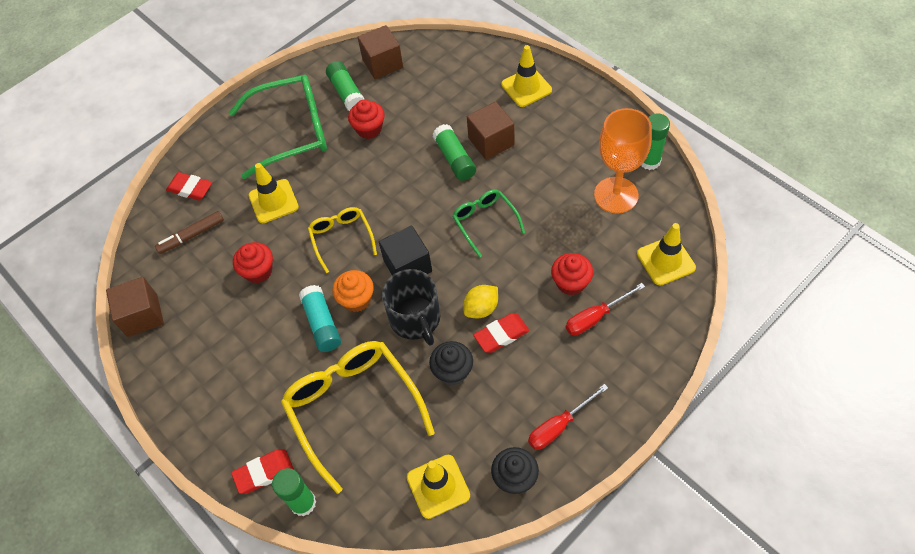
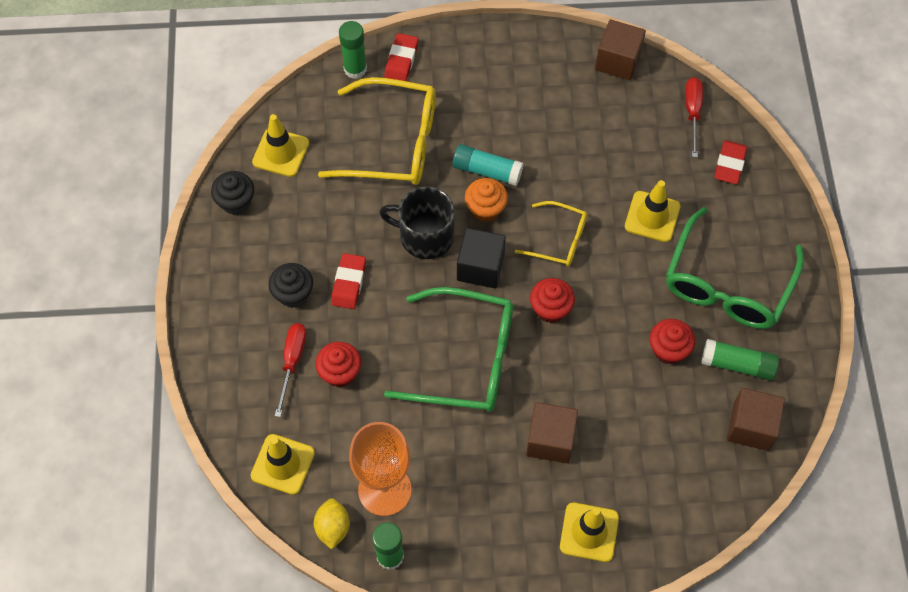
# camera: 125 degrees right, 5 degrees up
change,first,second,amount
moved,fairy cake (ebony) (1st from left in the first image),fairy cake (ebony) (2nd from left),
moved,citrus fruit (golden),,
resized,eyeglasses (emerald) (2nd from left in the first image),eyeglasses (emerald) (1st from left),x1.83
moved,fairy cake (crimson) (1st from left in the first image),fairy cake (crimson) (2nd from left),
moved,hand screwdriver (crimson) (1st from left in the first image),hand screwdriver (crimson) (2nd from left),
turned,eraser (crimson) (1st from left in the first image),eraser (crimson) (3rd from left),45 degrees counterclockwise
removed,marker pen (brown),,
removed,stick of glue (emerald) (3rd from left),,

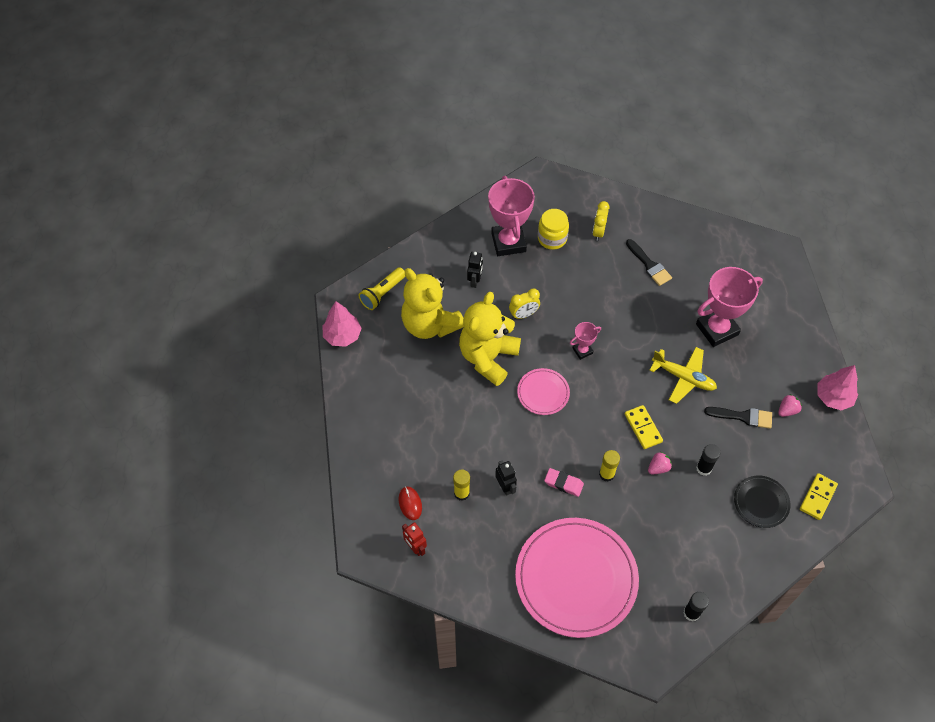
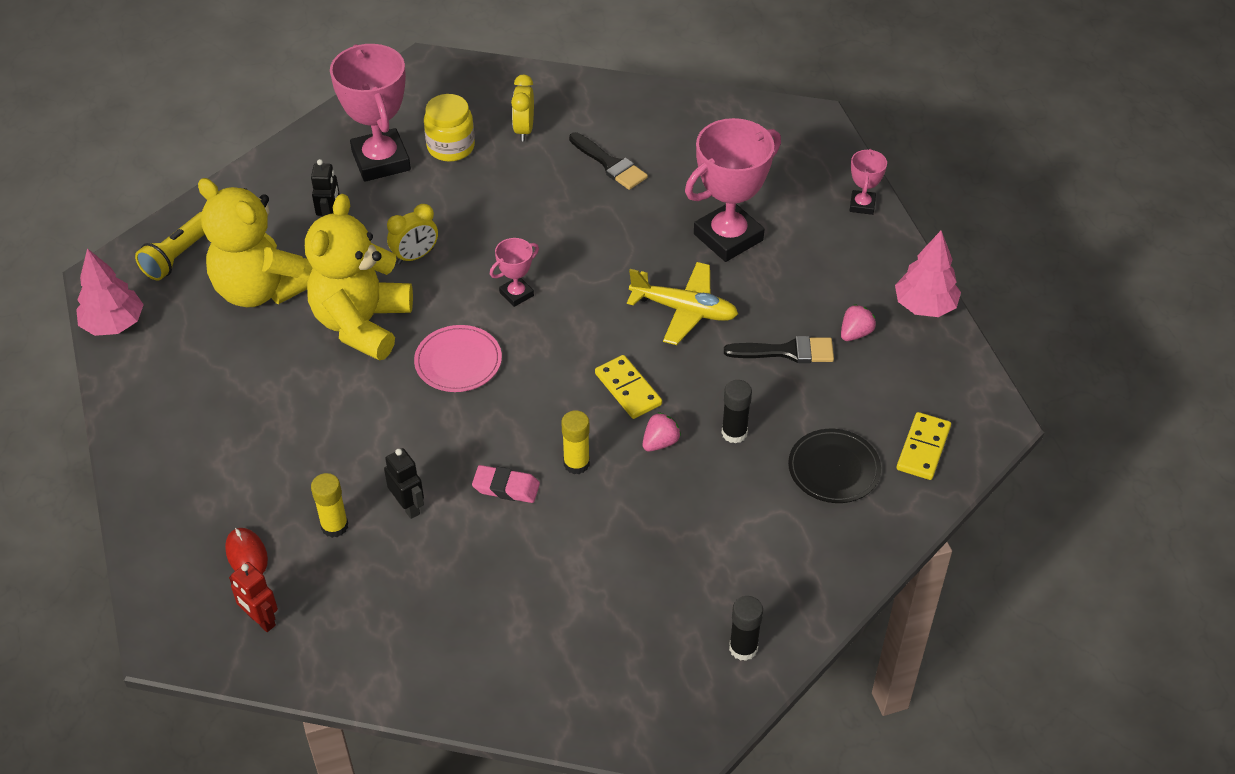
# camera: 10 degrees left, 10 degrees down
change,first,second,amount
added,,award cup (rose-pink) (4th from left),
removed,dinner plate (rose-pink) (2nd from left),,

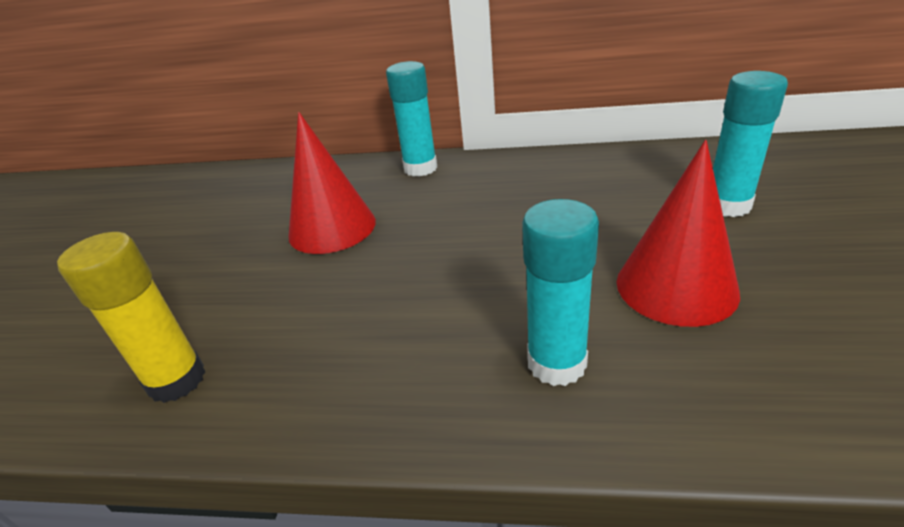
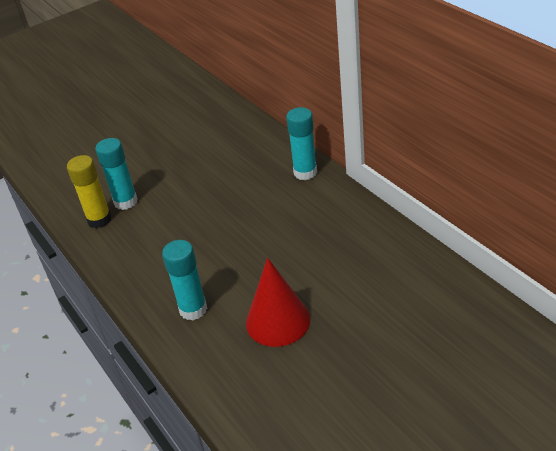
# camera: 50 degrees right, 5 degrees up
change,first,second,amount
moved,stick of glue (aqua) (3rd from left in the first image),stick of glue (aqua) (1st from left),
removed,cone shape (crimson) (1st from left),,

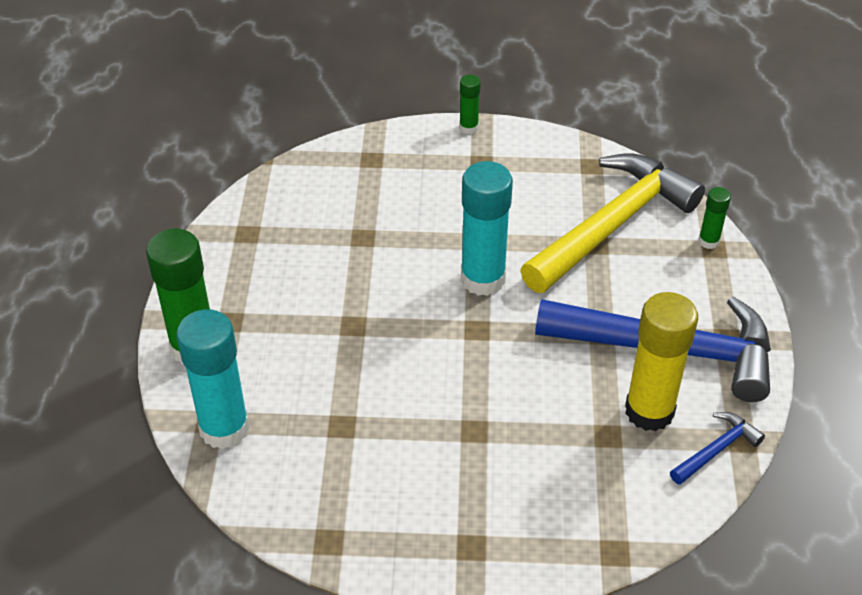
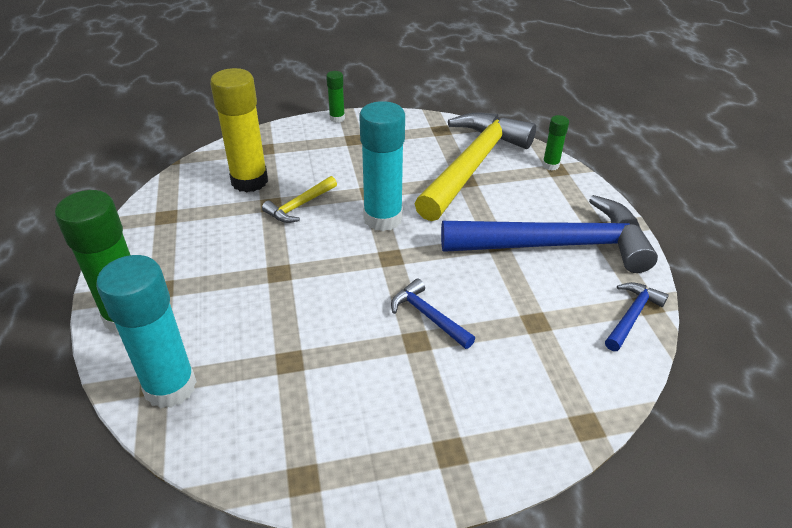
# camera: 15 degrees left, 5 degrees down
change,first,second,amount
moved,stick of glue (golden),,
added,,carpenter's hammer (golden) (1st from left),
added,,carpenter's hammer (royal blue) (1st from left),

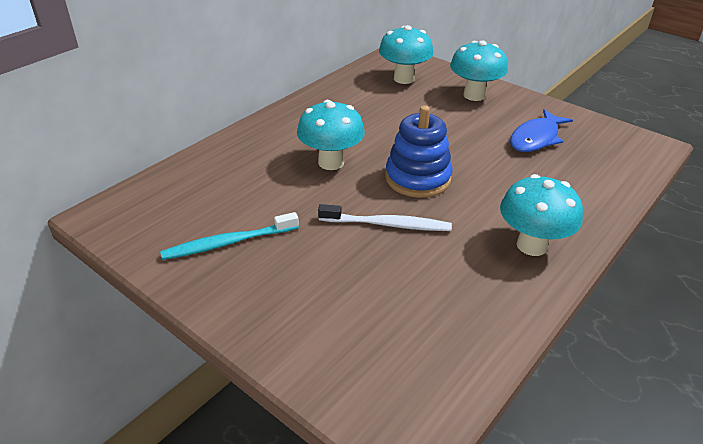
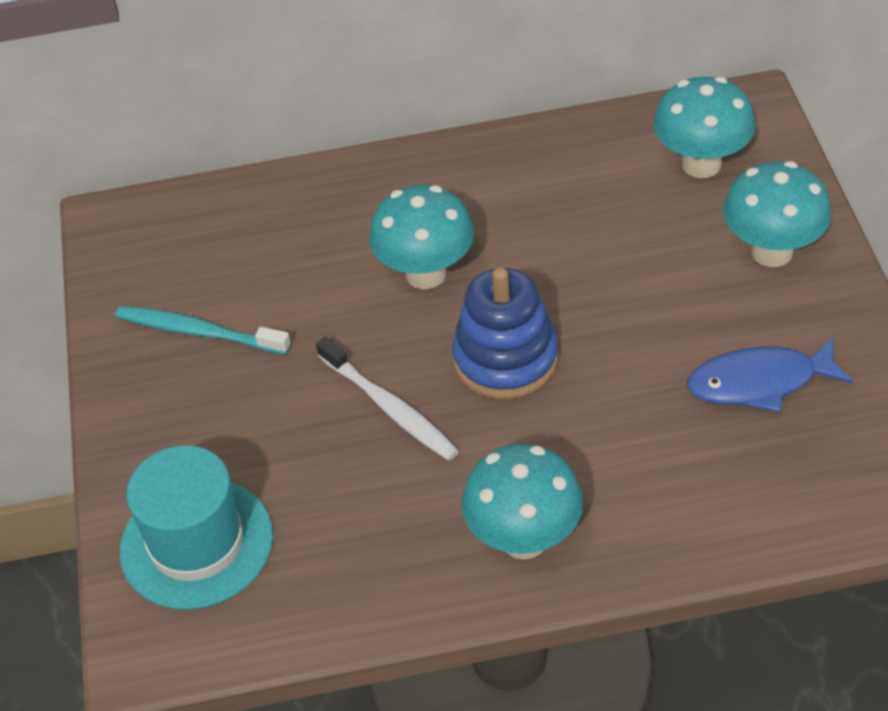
# camera: 45 degrees right, 10 degrees up
change,first,second,amount
added,,top hat (aqua),

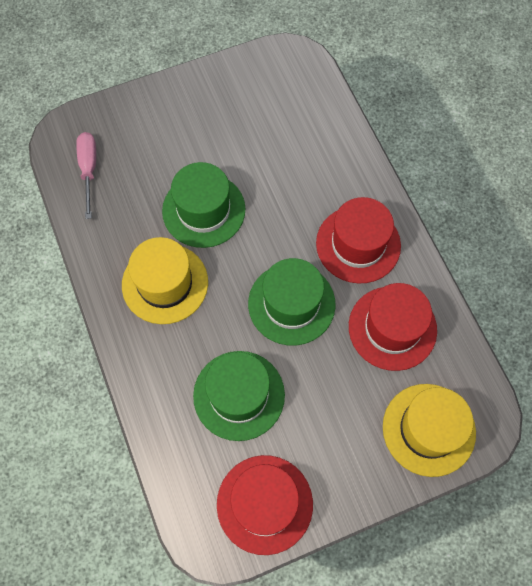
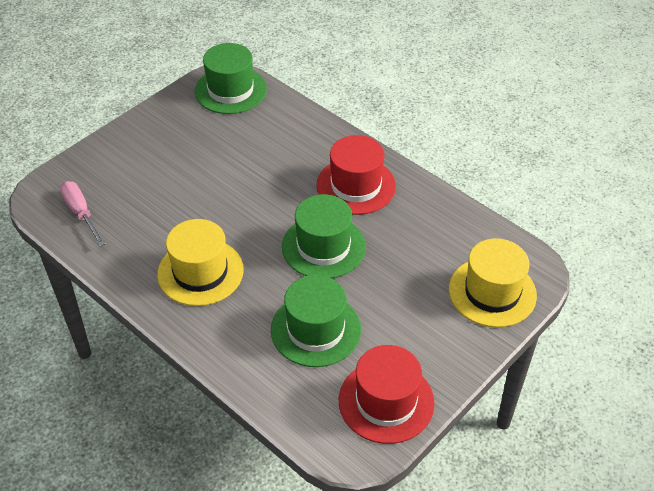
# camera: 25 degrees left, 20 degrees down
change,first,second,amount
moved,top hat (emerald) (1st from left),,
removed,top hat (crimson) (3rd from left),,

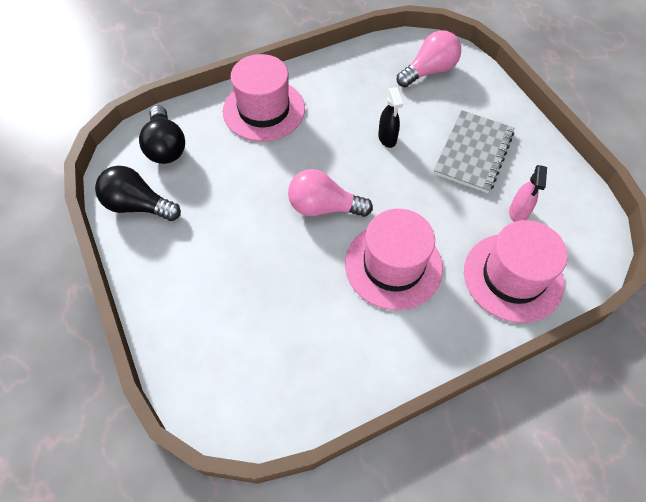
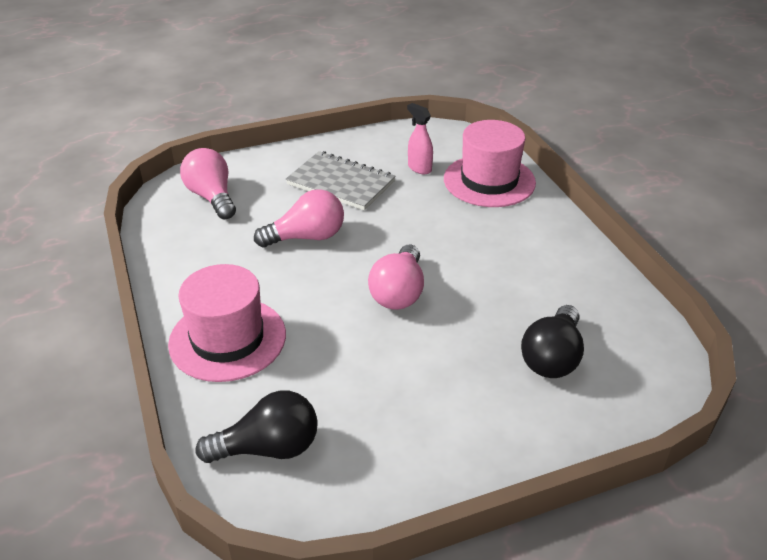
# camera: 85 degrees left, 20 degrees down
change,first,second,amount
replaced,spray bottle (ebony),bulb (rose-pink) (2nd from left),
turned,spray bottle (rose-pink),,150 degrees counterclockwise
moved,bulb (ebony) (1st from left in the first image),bulb (ebony) (2nd from left),
removed,top hat (rose-pink) (2nd from left),,

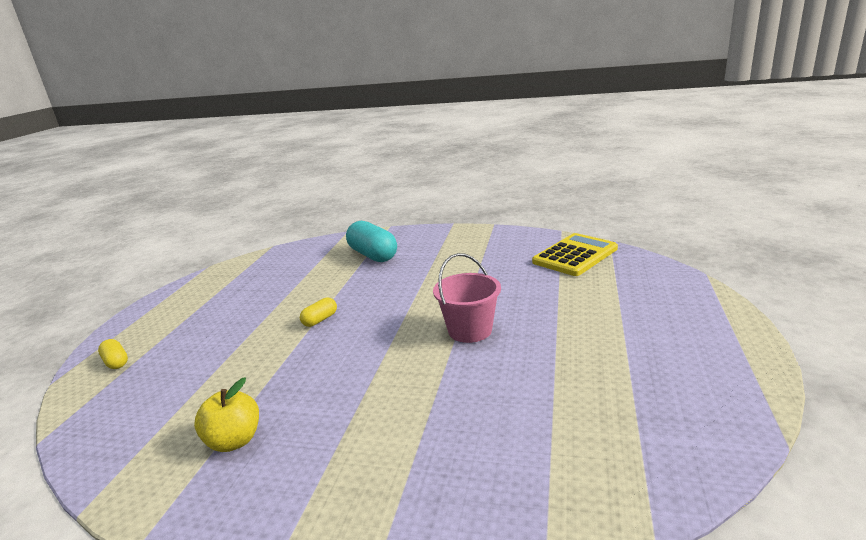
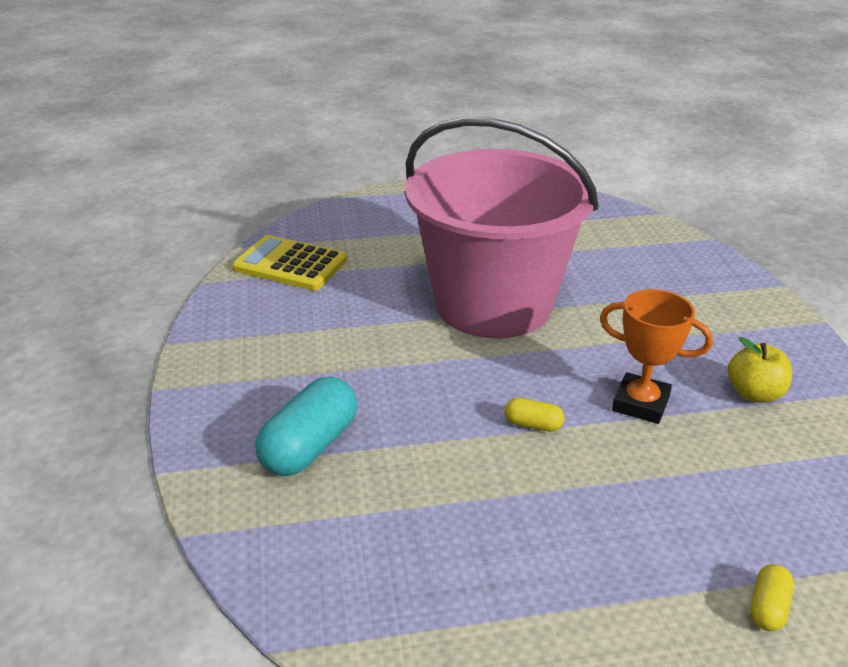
# camera: 115 degrees left, 10 degrees up
change,first,second,amount
resized,bucket (rose-pink),,x2.44
added,,award cup (orange),

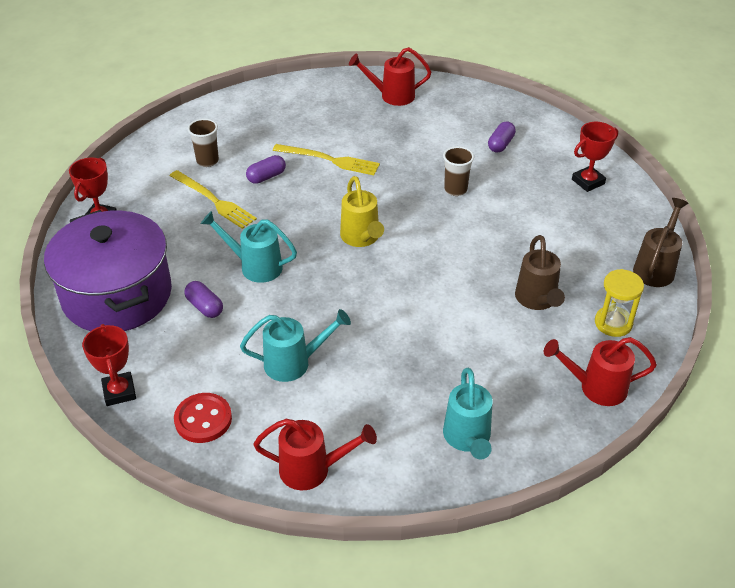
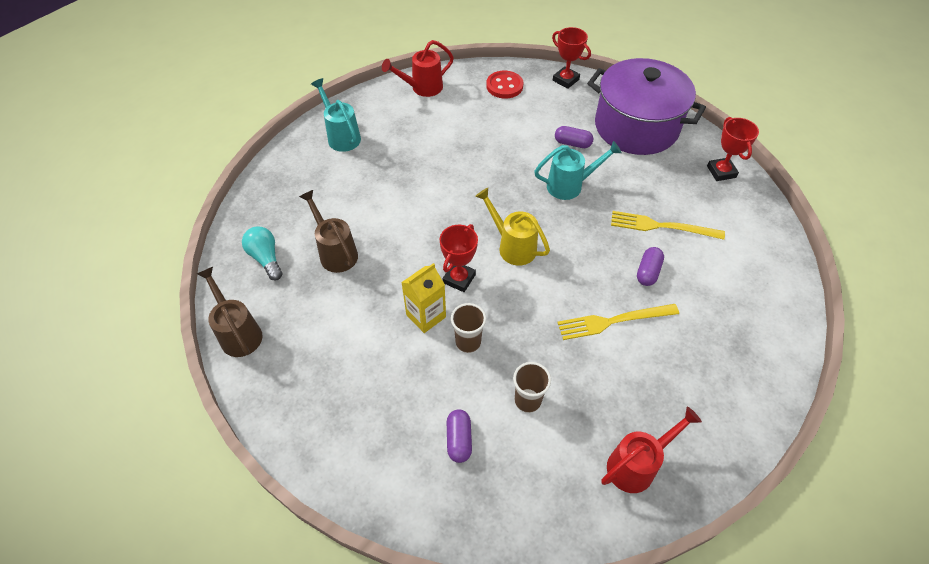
# camera: 150 degrees right, 10 degrees up
change,first,second,amount
turned,sprinkling can (brown) (2nd from left in the first image),sprinkling can (brown) (1st from left),150 degrees clockwise
replaced,sand timer (golden),bulb (aqua),
added,,carton (golden),
moved,award cup (crimson) (3rd from left in the first image),award cup (crimson) (1st from left),
moved,tumbler (brown) (1st from left in the first image),tumbler (brown) (2nd from left),
removed,sprinkling can (aqua) (2nd from left),,
removed,sprinkling can (crimson) (3rd from left),,

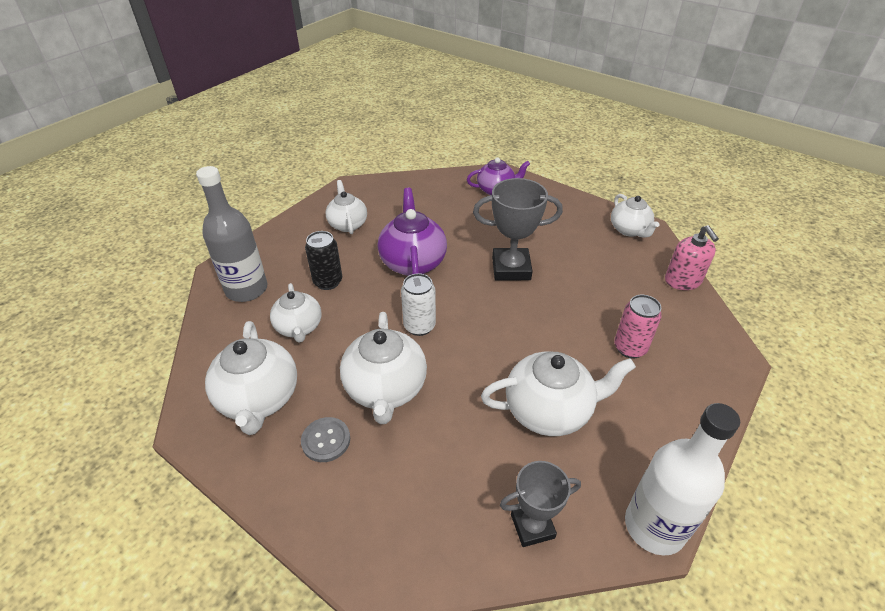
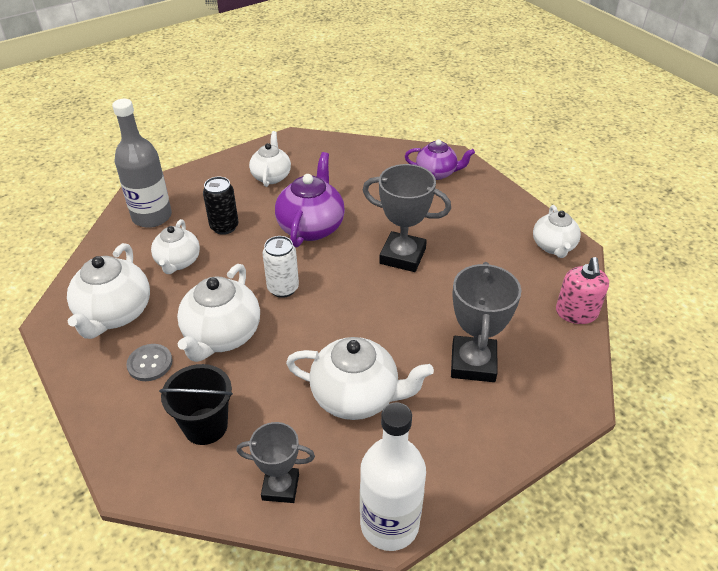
# camera: 20 degrees right, 0 degrees up
change,first,second,amount
added,,bucket (ebony),
replaced,can (rose-pink),award cup (ash-grey) (3rd from left),

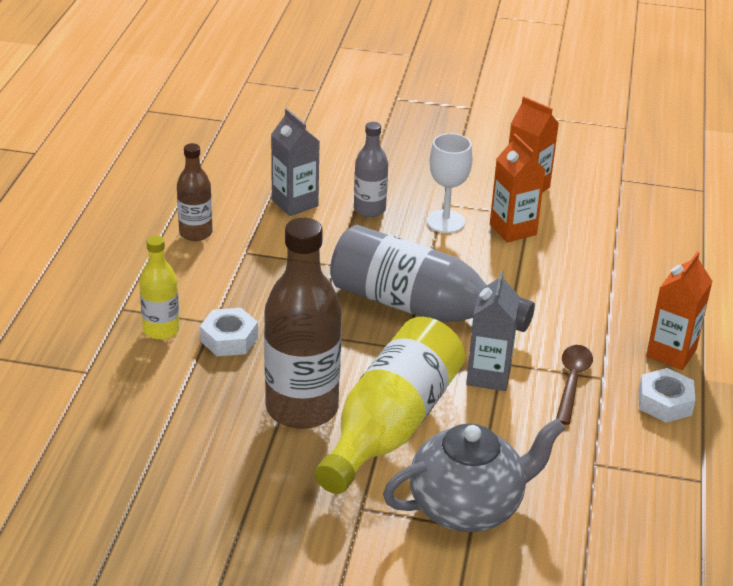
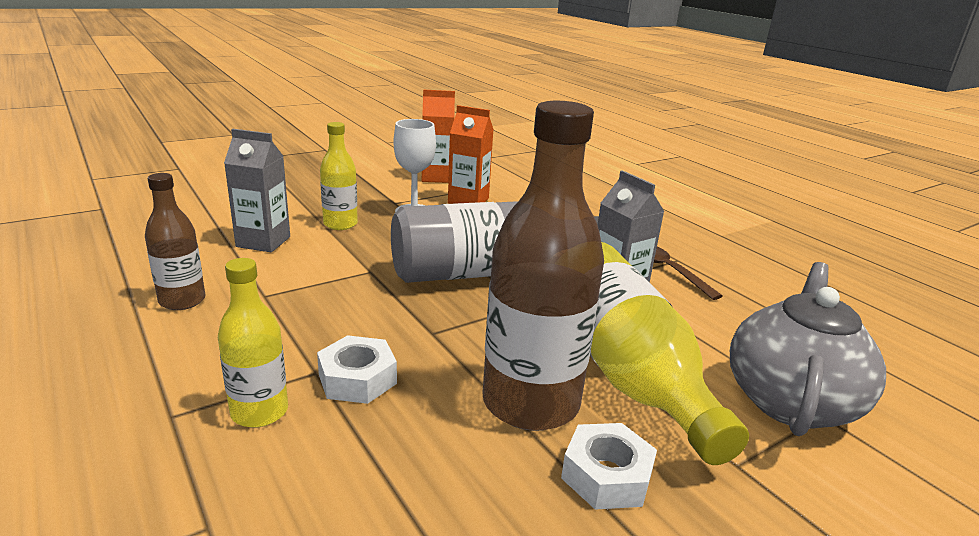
# camera: 45 degrees left, 10 degrees down
change,first,second,amount
recoloured,flask (ash-grey) (1st from left),flask (golden) (2nd from left),
moved,nut (white) (2nd from left),,
removed,carton (orange) (3rd from left),,

